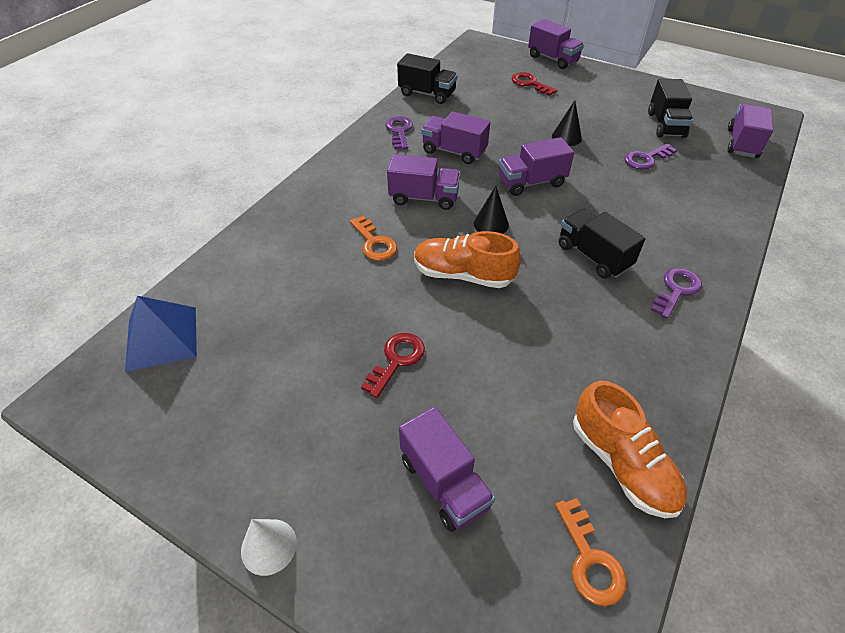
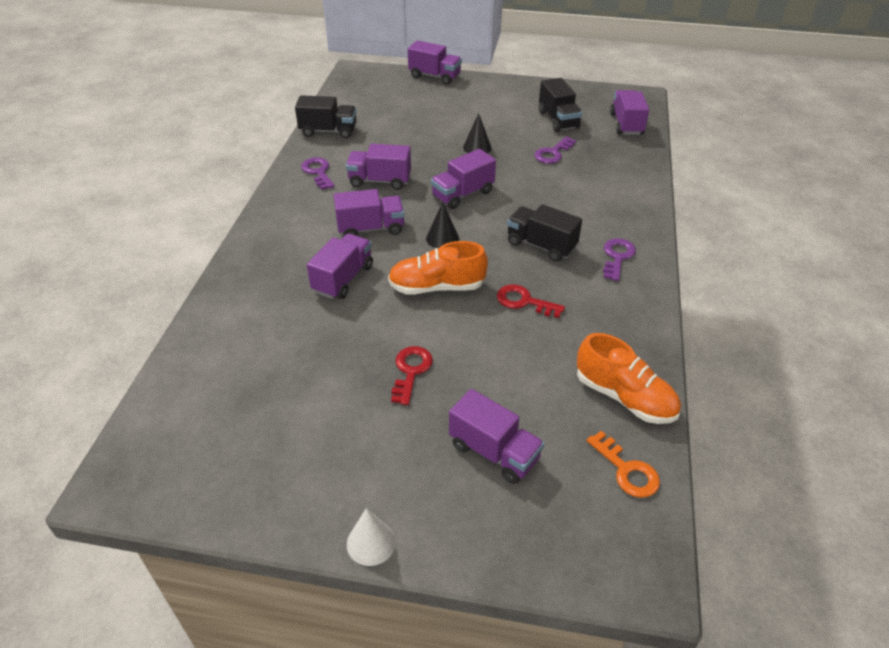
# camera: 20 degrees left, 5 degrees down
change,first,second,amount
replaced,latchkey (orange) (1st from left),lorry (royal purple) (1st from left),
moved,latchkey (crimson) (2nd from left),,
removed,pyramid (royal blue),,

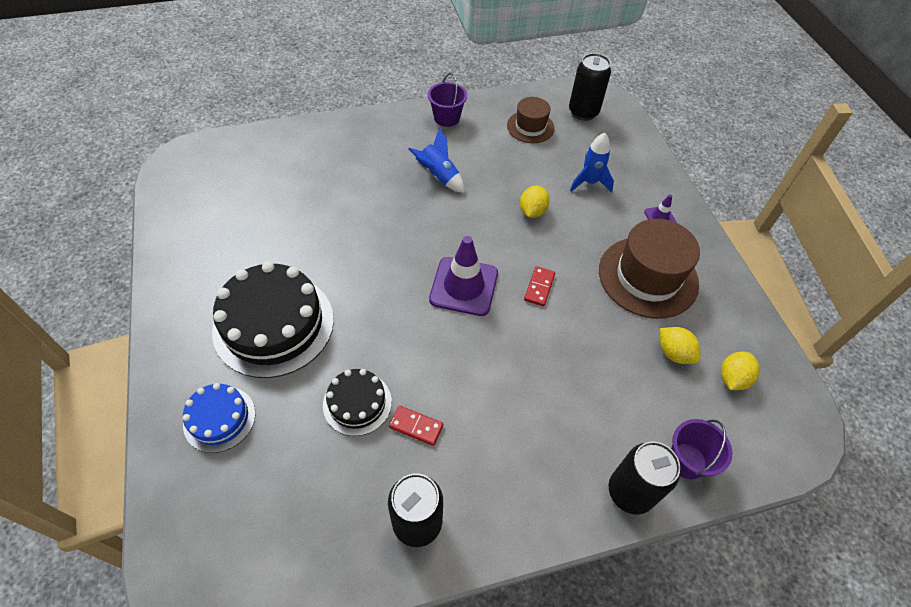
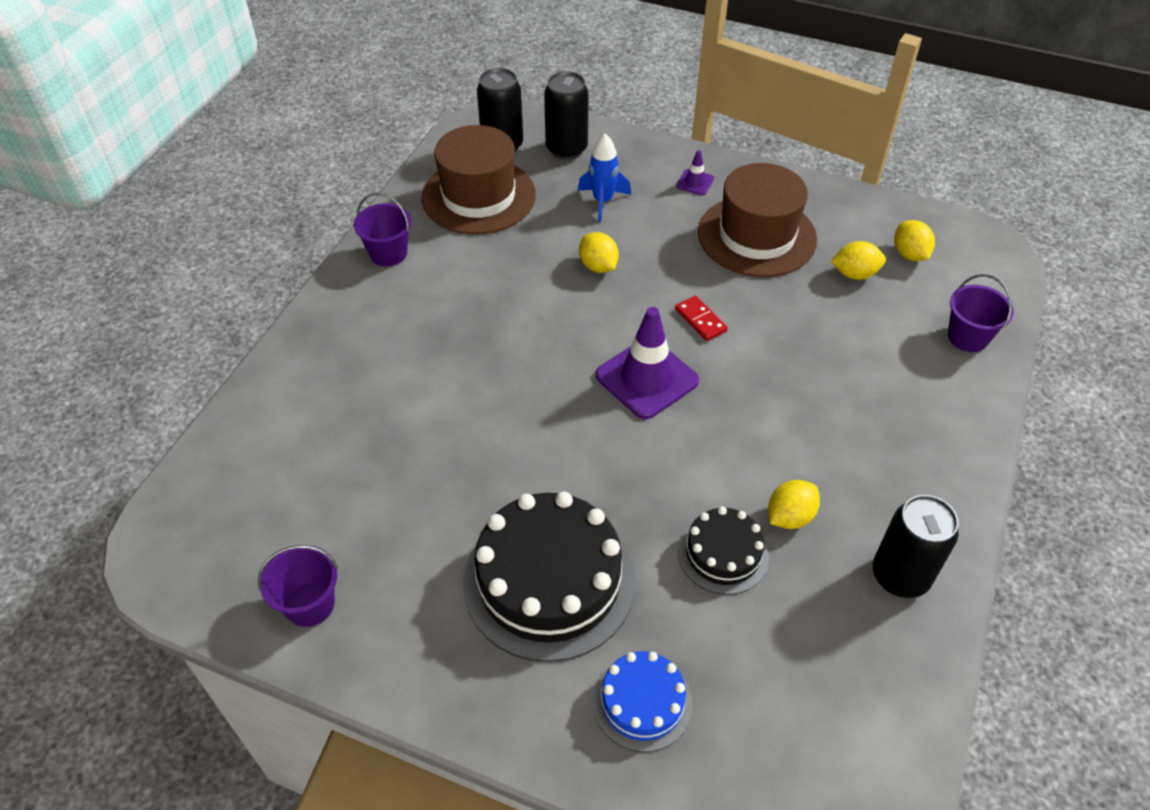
# camera: 50 degrees left, 5 degrees down
change,first,second,amount
added,,bucket (royal purple) (1st from left),
resized,top hat (brown) (1st from left),,x1.74
moved,can (ebony) (3rd from left in the first image),can (ebony) (2nd from left),
replaced,domino (crimson) (1st from left),citrus fruit (golden) (2nd from left),
removed,toy rocket (royal blue) (1st from left),,

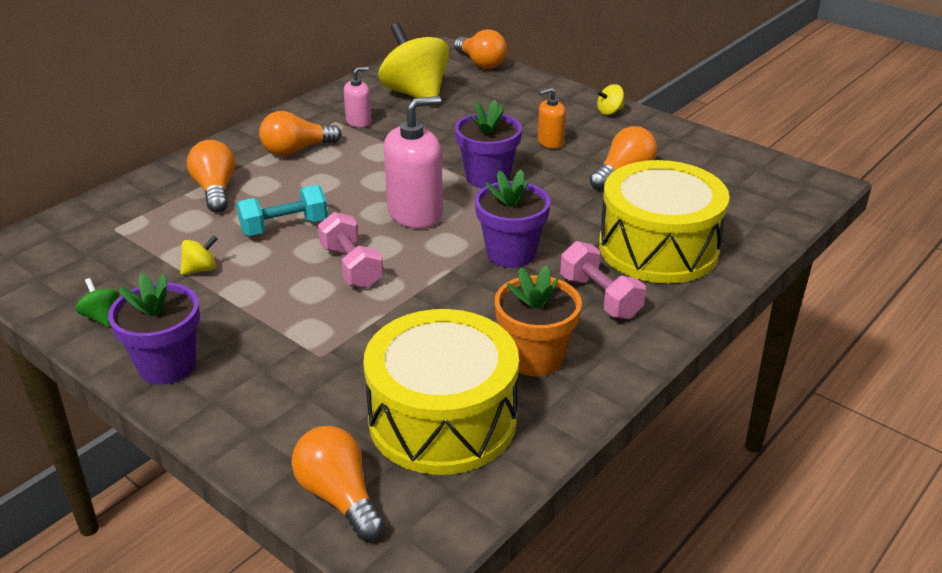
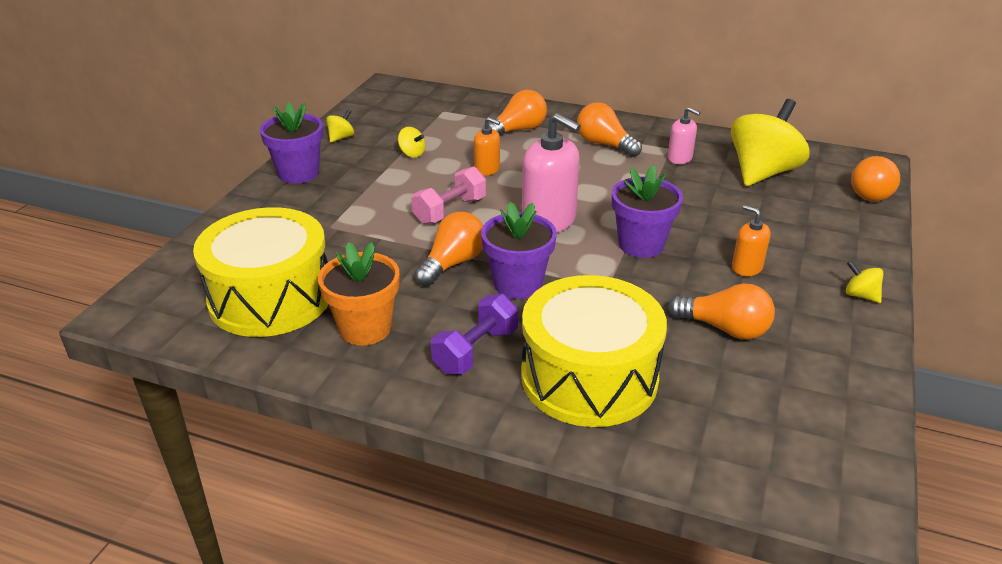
# camera: 70 degrees right, 0 degrees up
change,first,second,amount
recoloured,whirligig (emerald),whirligig (golden) (1st from left),
moved,bulb (orange) (3rd from left in the first image),bulb (orange) (1st from left),
recoloured,hand weight (rose-pink) (2nd from left),hand weight (royal purple),
replaced,hand weight (aqua),pump bottle (orange) (1st from left),

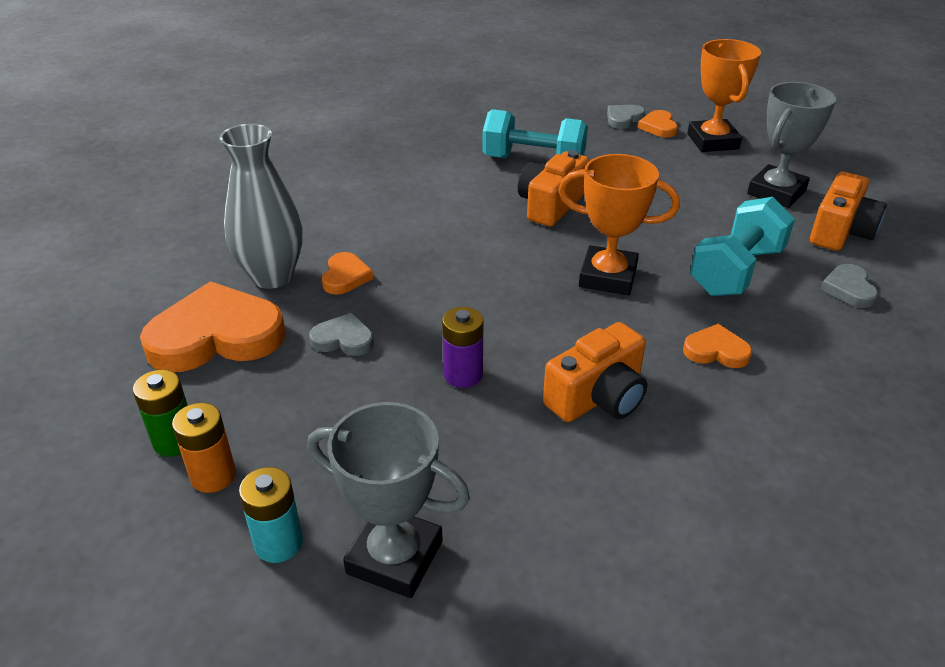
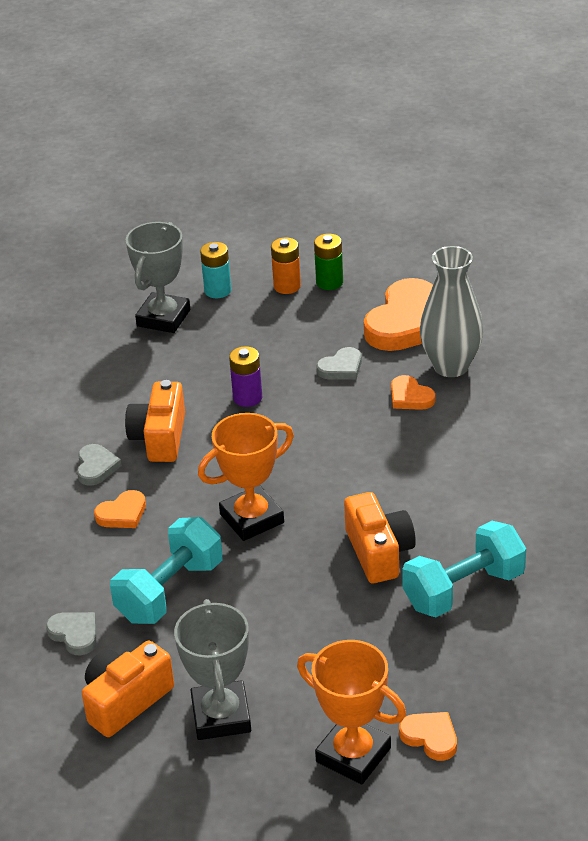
# camera: 135 degrees right, 0 degrees up
change,first,second,amount
moved,love heart (ash-grey) (2nd from left),,
turned,compact camera (orange) (3rd from left in the first image),compact camera (orange) (1st from left),60 degrees clockwise
turned,hand weight (aqua) (2nd from left in the first image),hand weight (aqua) (1st from left),45 degrees clockwise
turned,award cup (ash-grey) (1st from left),,45 degrees counterclockwise

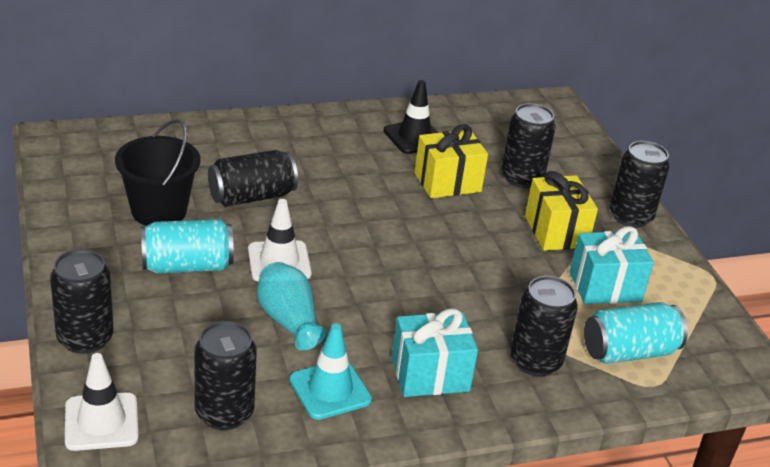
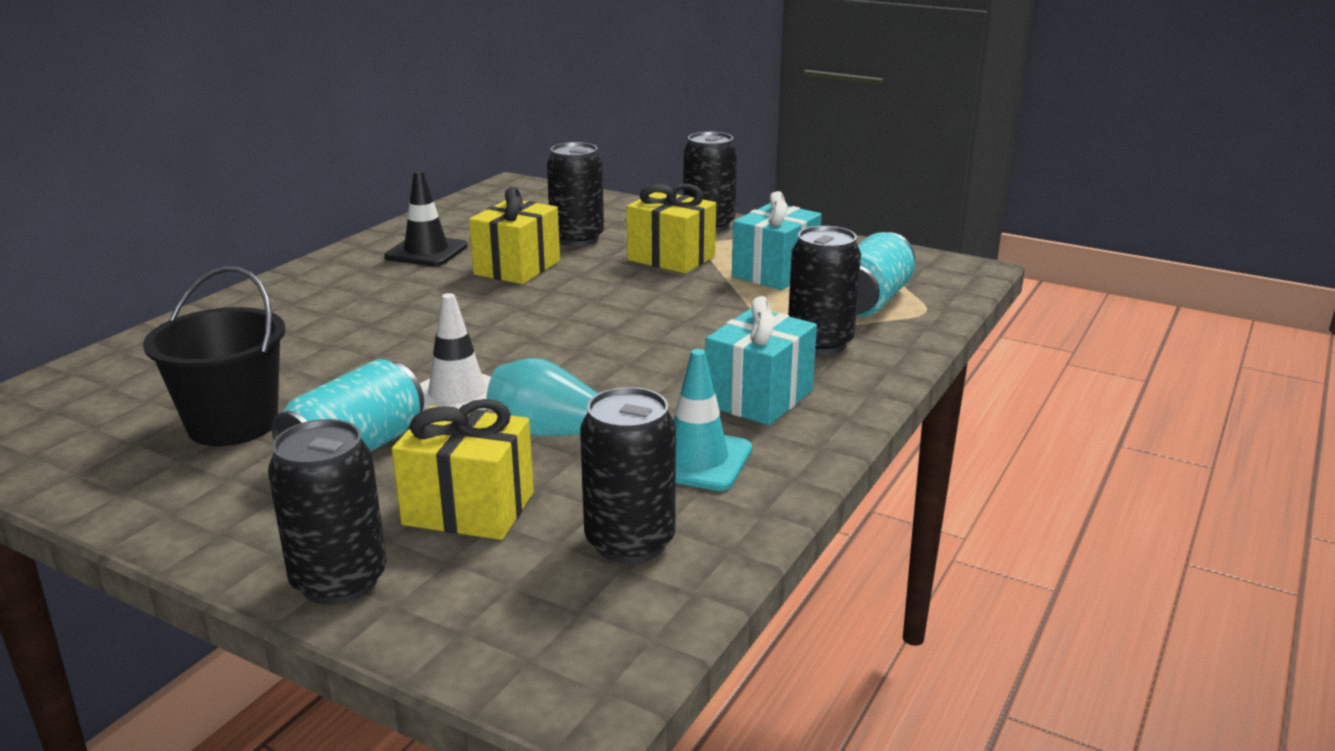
# camera: 40 degrees left, 10 degrees down
change,first,second,amount
added,,gift (golden) (1st from left),
removed,road cone (white) (1st from left),,
removed,can (ebony) (3rd from left),,

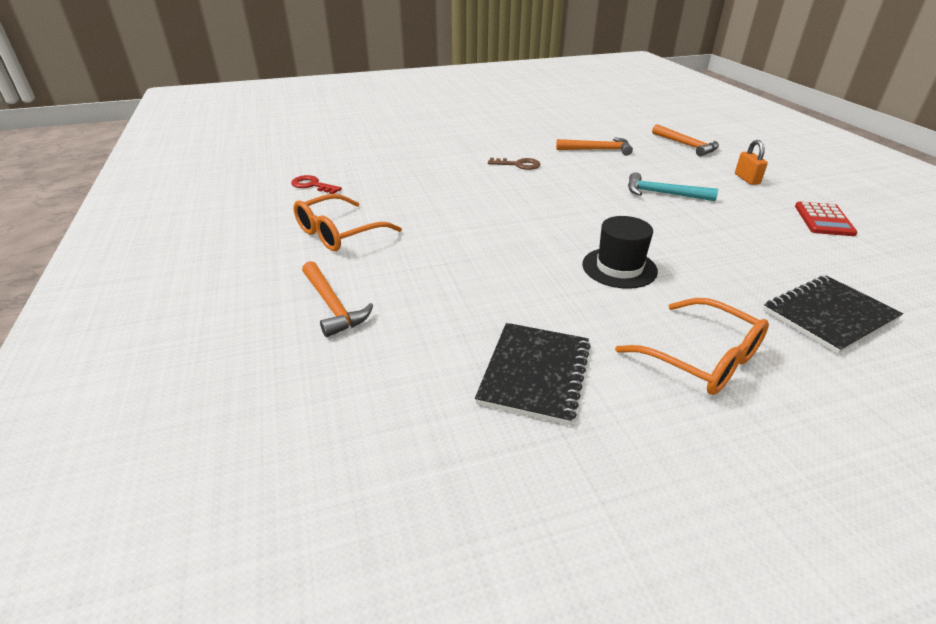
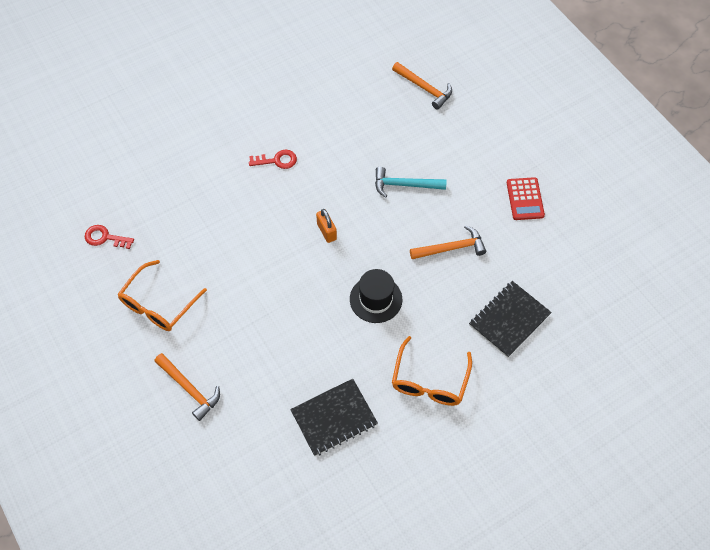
# camera: 15 degrees left, 25 degrees up
change,first,second,amount
recoloured,latchkey (brown),latchkey (crimson) (2nd from left),
turned,notebook (ebony) (1st from left),,60 degrees clockwise
moved,lock (orange),,
turned,eyeglasses (orange) (2nd from left),,75 degrees clockwise
moved,carpenter's hammer (orange) (2nd from left in the first image),carpenter's hammer (orange) (3rd from left),

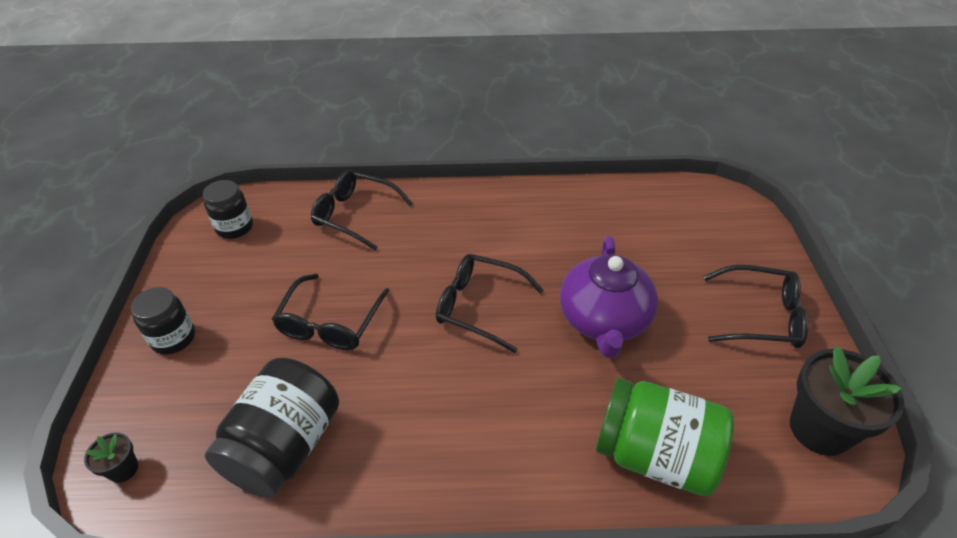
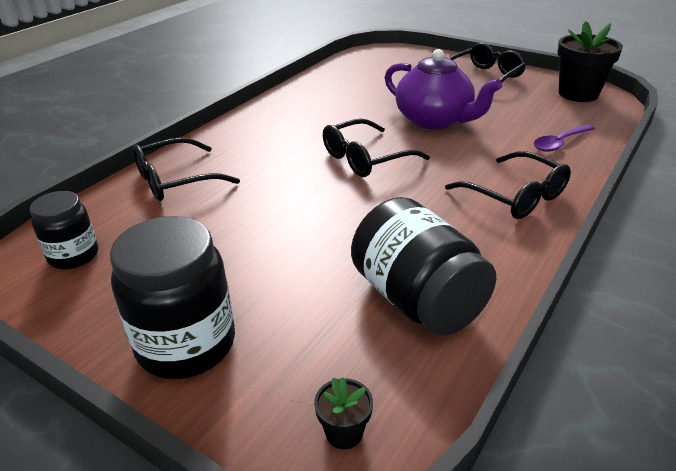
# camera: 55 degrees left, 10 degrees down
change,first,second,amount
resized,preserve jar (ebony) (1st from left in the first image),preserve jar (ebony) (2nd from left),x1.67
moved,eyeglasses (ebony) (1st from left in the first image),eyeglasses (ebony) (4th from left),
replaced,preserve jar (emerald),teaspoon (royal purple),

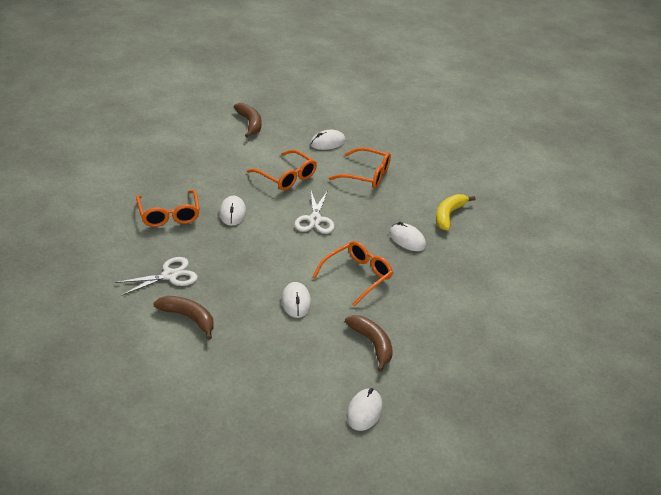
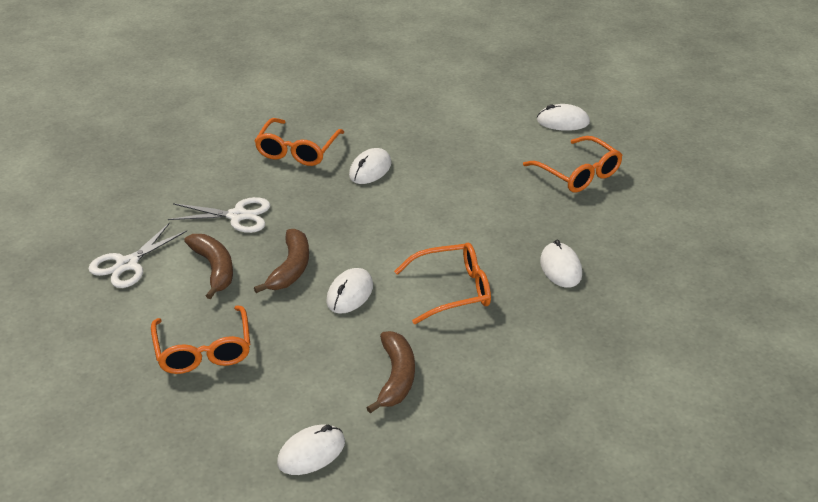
# camera: 35 degrees right, 0 degrees up
change,first,second,amount
moved,pair of scissors (white) (2nd from left in the first image),pair of scissors (white) (1st from left),
moved,eyeglasses (orange) (2nd from left in the first image),eyeglasses (orange) (1st from left),
moved,toy banana (brown) (2nd from left),,
removed,toy banana (golden),,

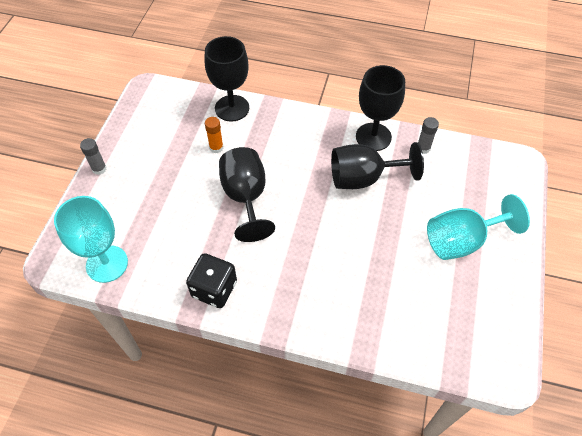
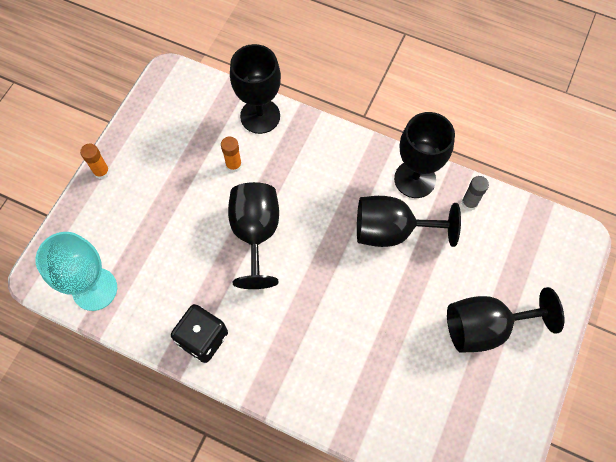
# camera: 10 degrees right, 10 degrees up
change,first,second,amount
recoloured,stick of glue (ash-grey) (1st from left),stick of glue (orange) (1st from left),
recoloured,wine glass (aqua) (2nd from left),wine glass (ebony) (5th from left),

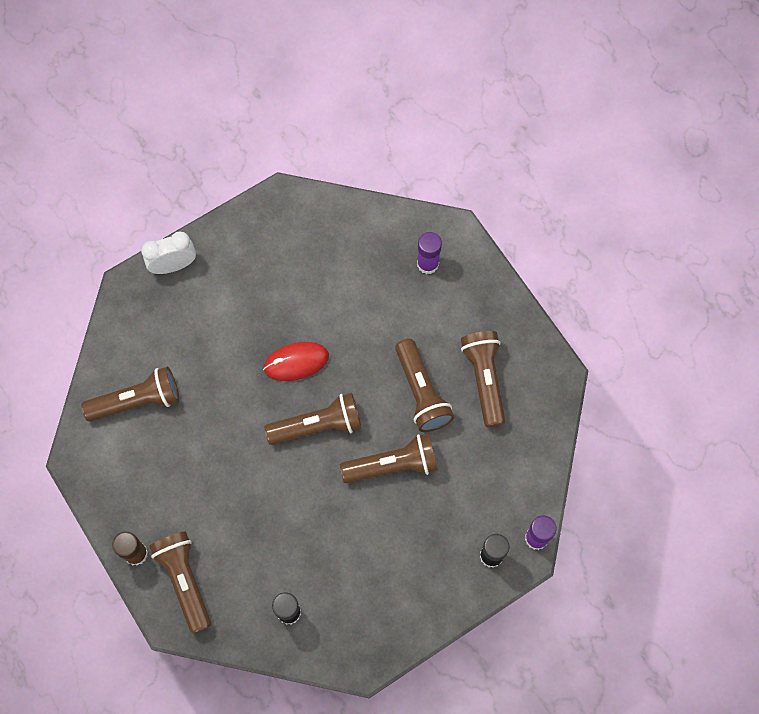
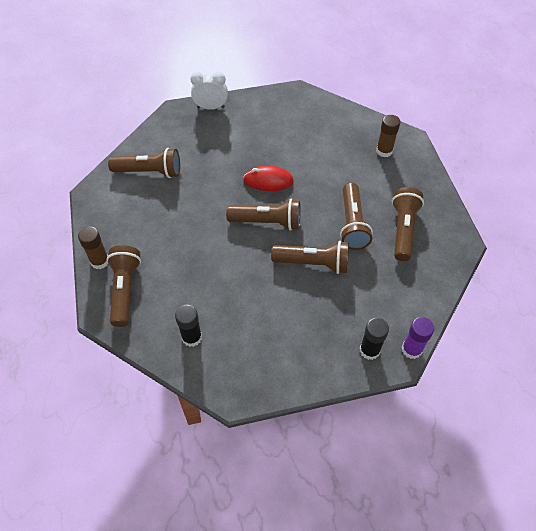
# camera: 20 degrees right, 15 degrees down
change,first,second,amount
recoloured,stick of glue (royal purple) (1st from left),stick of glue (brown) (2nd from left),

